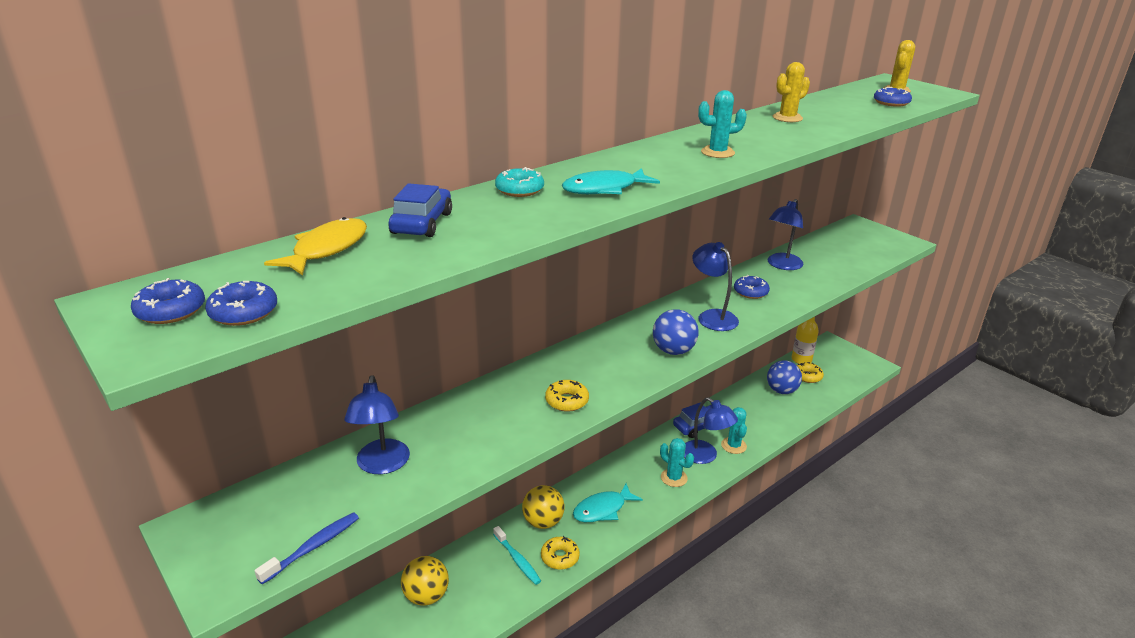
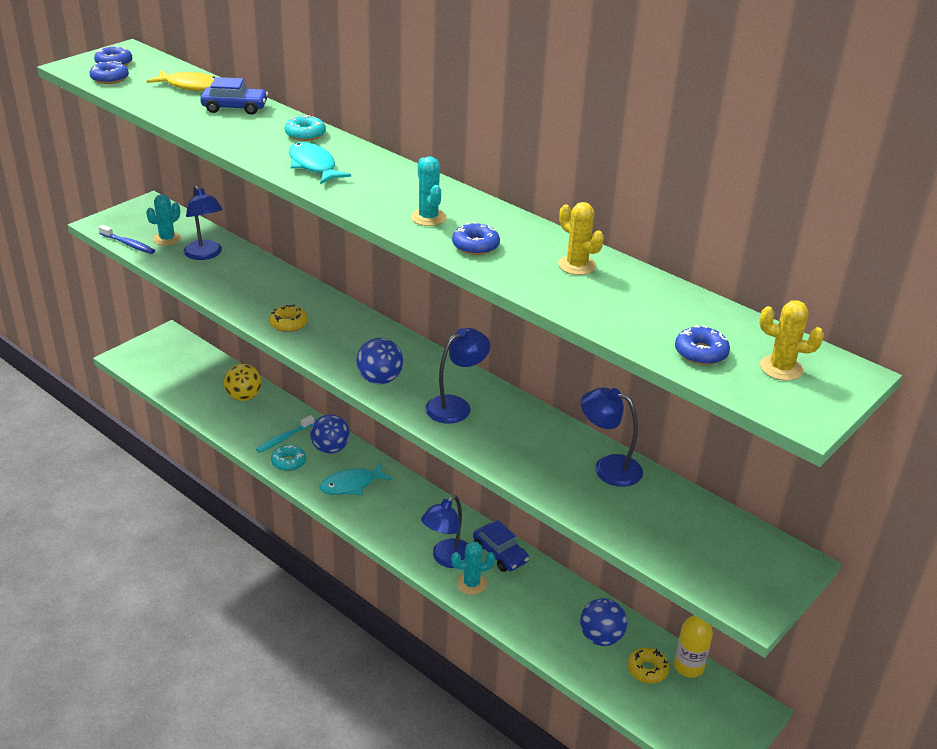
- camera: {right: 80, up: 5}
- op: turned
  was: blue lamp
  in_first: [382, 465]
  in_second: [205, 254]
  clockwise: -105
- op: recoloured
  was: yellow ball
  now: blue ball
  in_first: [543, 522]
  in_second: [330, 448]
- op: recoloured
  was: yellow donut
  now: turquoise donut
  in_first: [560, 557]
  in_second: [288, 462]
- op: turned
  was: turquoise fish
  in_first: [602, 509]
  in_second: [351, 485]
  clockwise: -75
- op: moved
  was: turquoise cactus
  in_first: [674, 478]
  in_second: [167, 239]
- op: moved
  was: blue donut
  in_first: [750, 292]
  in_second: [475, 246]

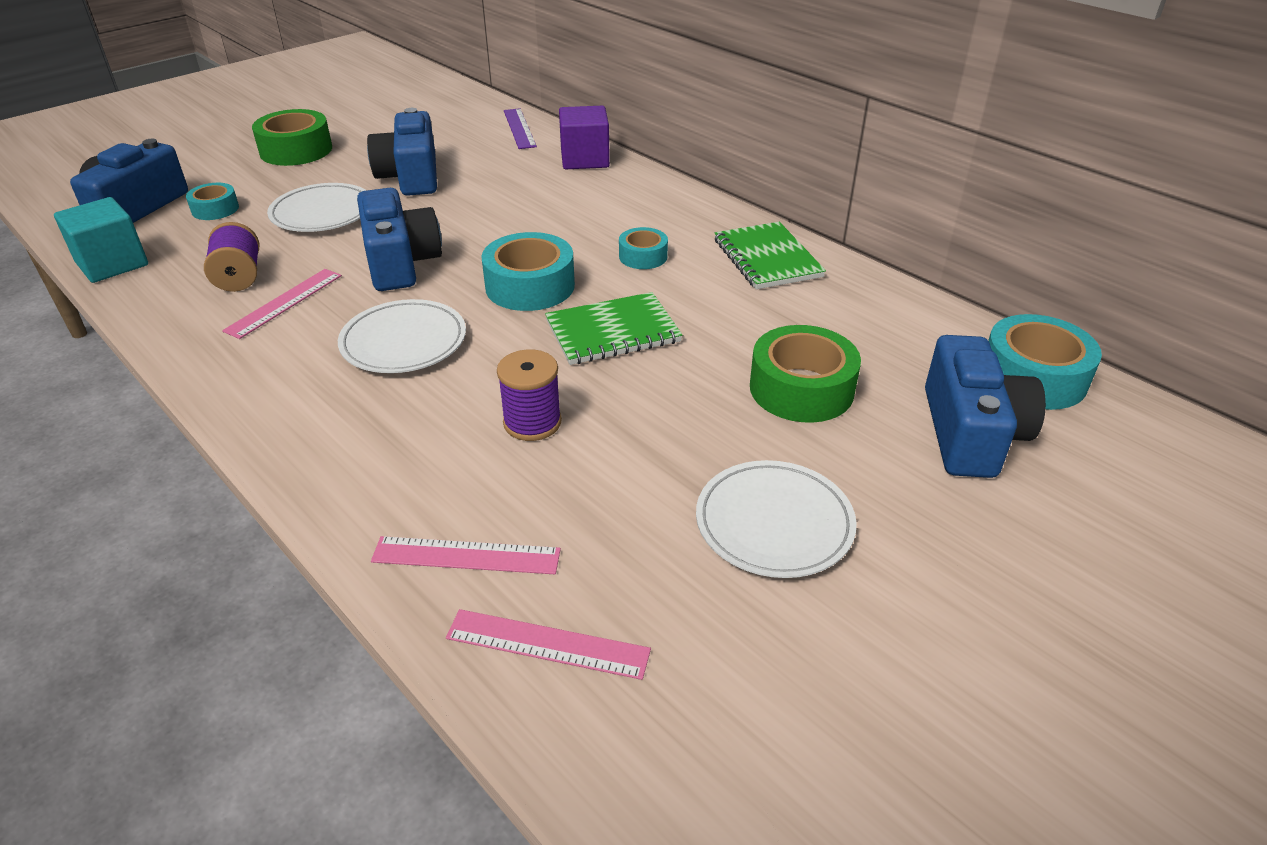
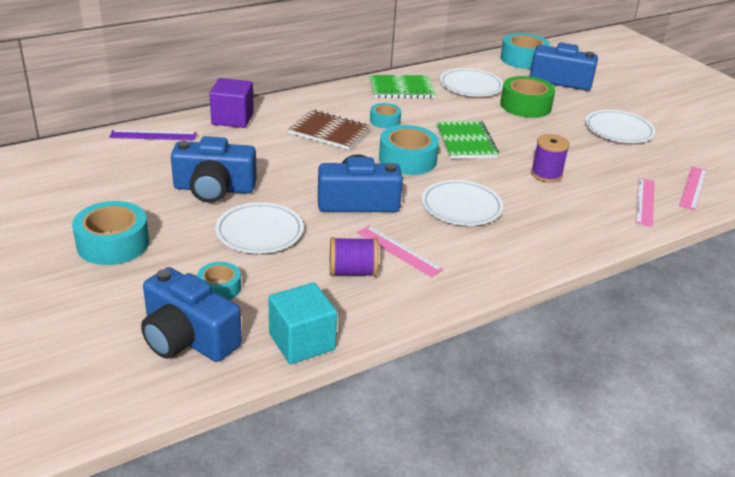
- camera: {right: -80, up: -5}
- op: recoloured
  was: green tape
  now: turquoise tape
  in_first: [296, 150]
  in_second: [113, 243]
- op: added
  now: brown notebook
  in_second: [329, 132]
- op: added
  now: white plate
  in_second: [470, 86]

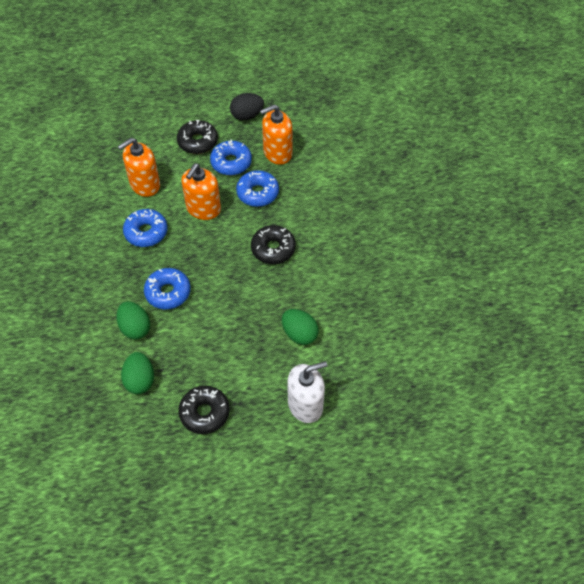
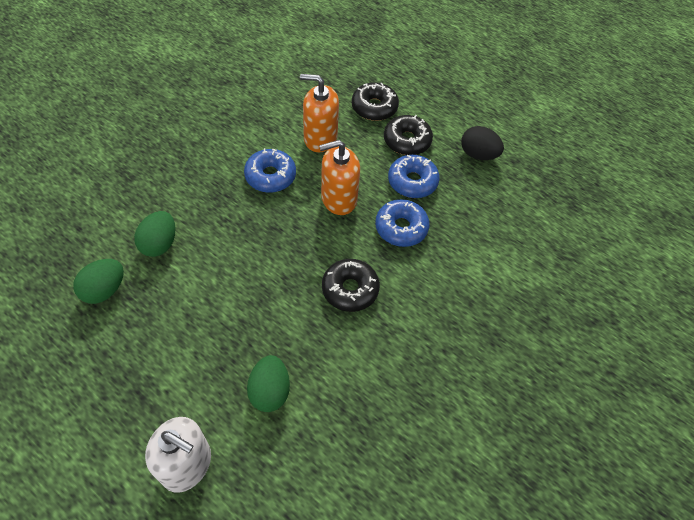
- camera: {right: 45, up: 0}
- op: removed
  was: blue donut
  in_first: [168, 292]
- op: moved
  was: black donut
  in_first: [204, 413]
  in_second: [374, 107]
- op: removed
  was: orange soap dispenser
  in_first: [277, 153]

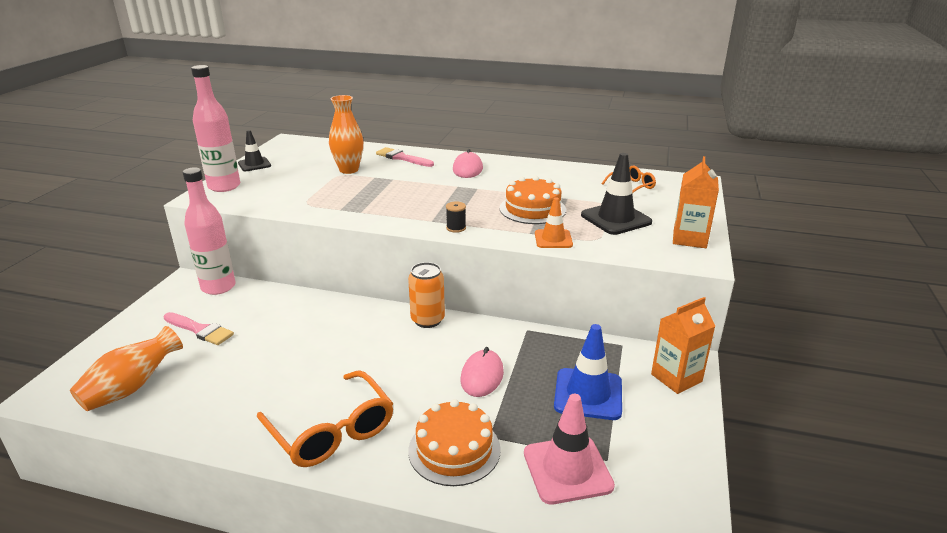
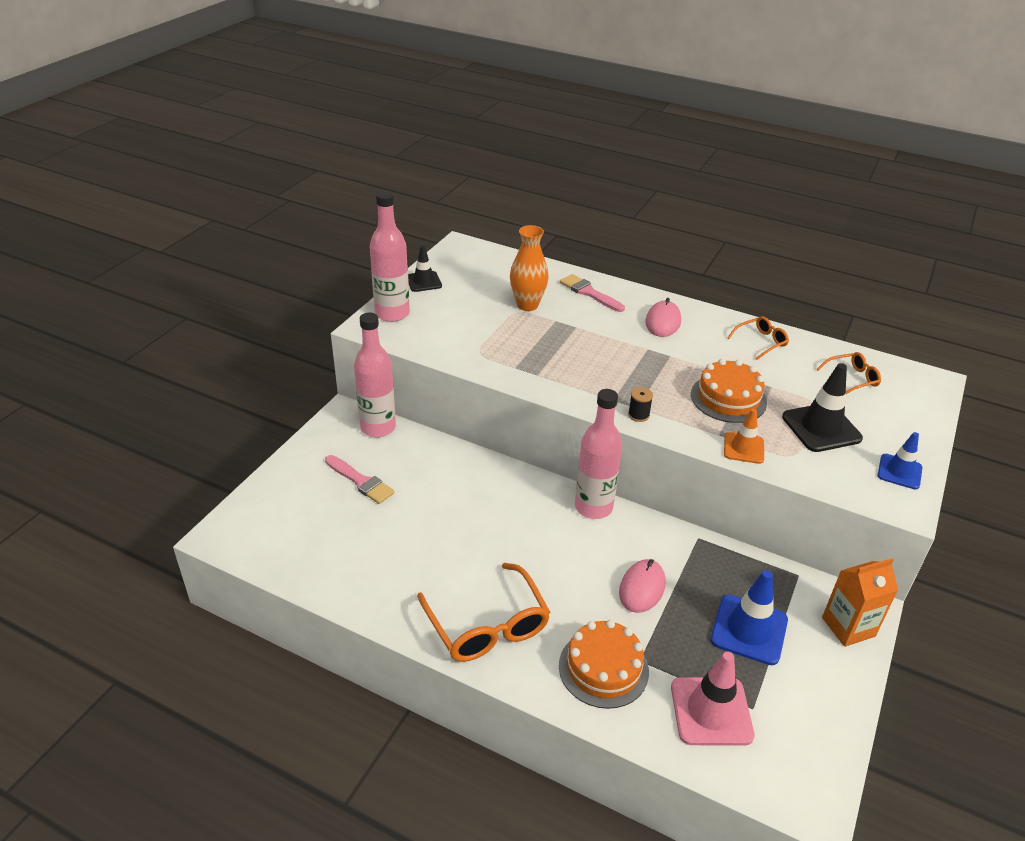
- camera: {right: 10, up: 10}
- op: removed
  was: orange vase
  in_first: [132, 387]
- op: replaced
  was: orange can
  now: pink bottle
  in_first: [427, 320]
  in_second: [593, 507]
- op: replaced
  was: orange carton
  now: blue traffic cone
  in_first: [689, 239]
  in_second: [899, 472]
- op: added
  now: orange glasses
  in_second: [761, 342]

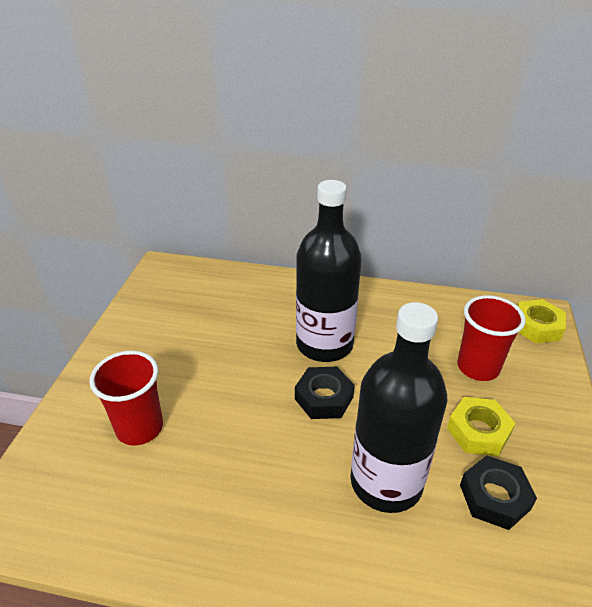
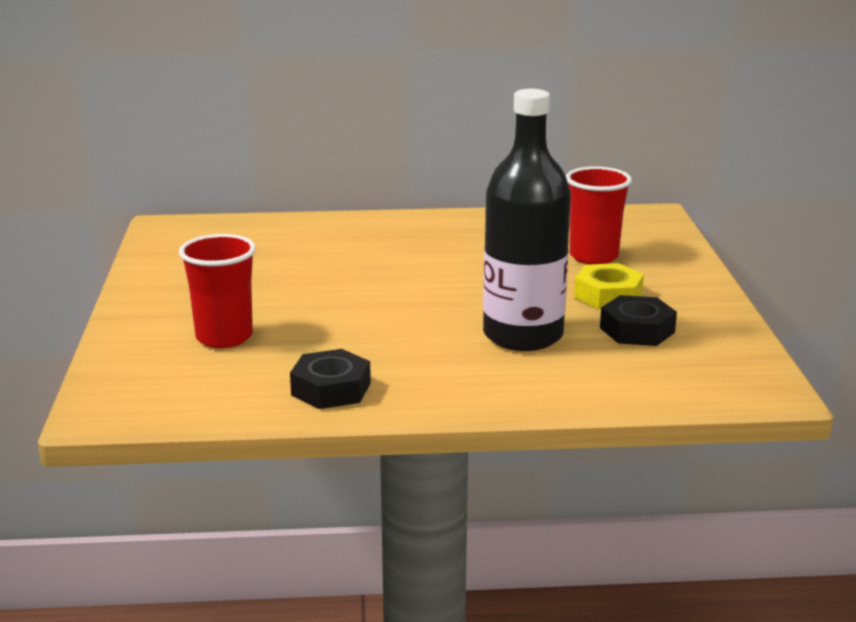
- camera: {right: -15, up: -15}
- op: moved
  was: black nut
  in_first: [324, 398]
  in_second: [331, 389]
- op: removed
  was: black bottle
  in_first: [324, 344]
- op: removed
  was: yellow nut
  in_first: [537, 326]

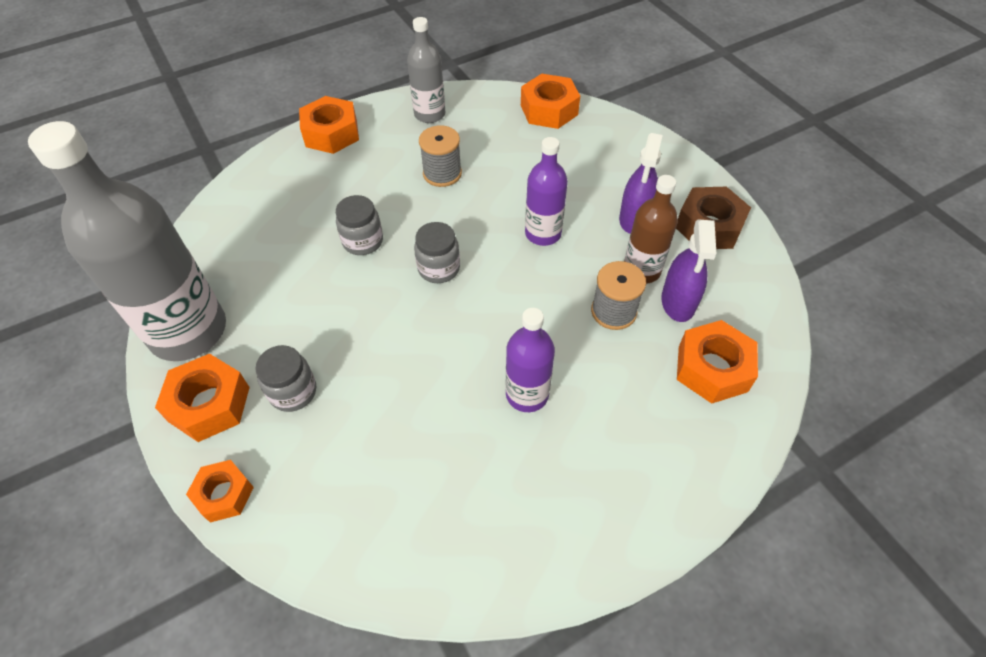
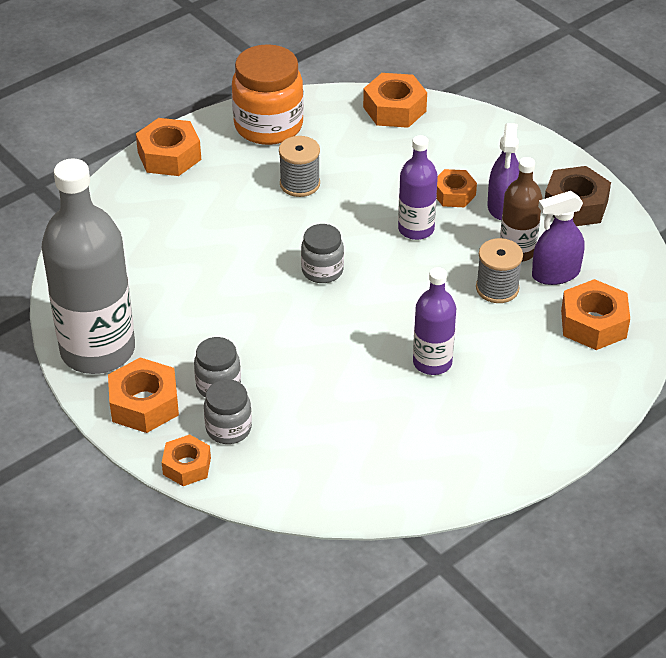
- camera: {right: -10, up: -10}
- op: moved
  was: grey jar
  in_first: [363, 241]
  in_second: [228, 429]
- op: replaced
  was: grey bottle
  now: orange jar
  in_first: [429, 114]
  in_second: [268, 126]
- op: turned
  was: purple spray bottle
  in_first: [678, 302]
  in_second: [555, 274]
  clockwise: 75
- op: added
  now: orange nut
  in_second: [454, 194]

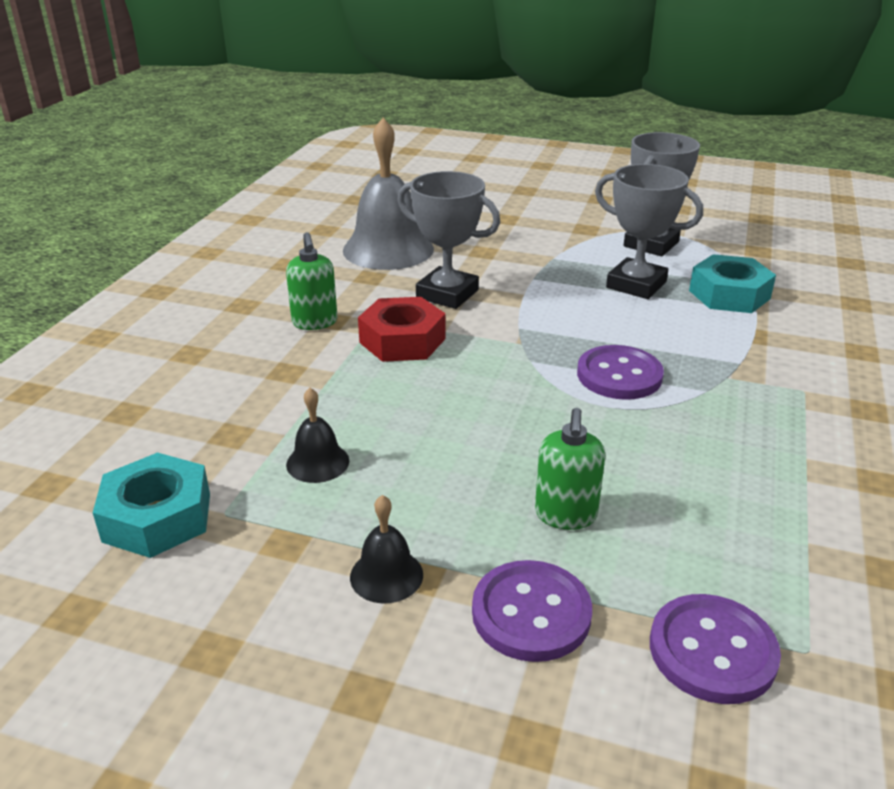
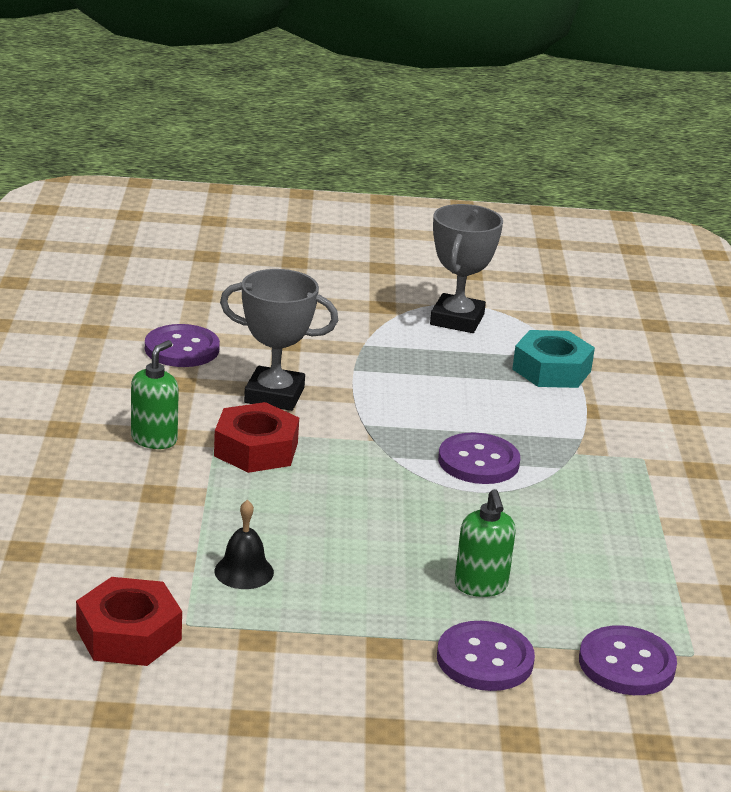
- camera: {right: -20, up: -5}
- op: recoloured
  was: turquoise nut
  now: red nut
  in_first: [157, 517]
  in_second: [128, 634]
- op: turned
  was: green soap dispenser
  in_first: [315, 322]
  in_second: [154, 439]
  clockwise: -120
- op: replaced
  was: grey bell
  now: purple button
  in_first: [388, 249]
  in_second: [182, 349]
- op: removed
  was: black bell
  in_first: [386, 575]
- op: removed
  was: grey trophy
  in_first: [636, 285]

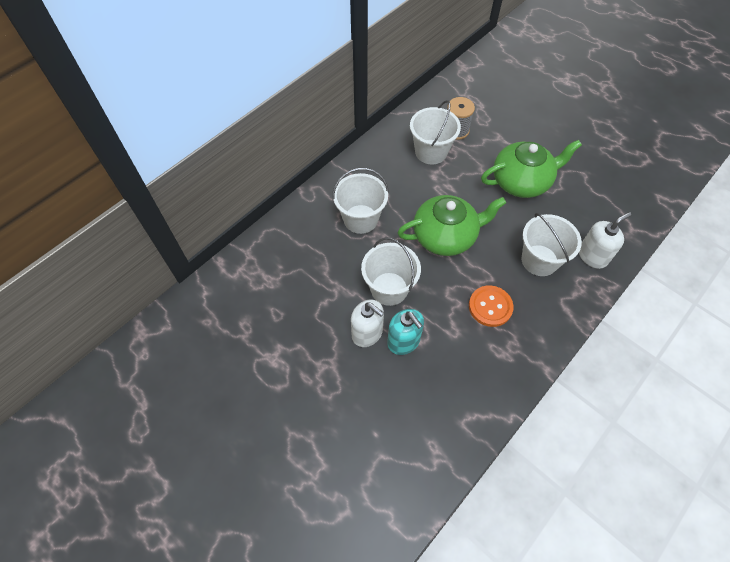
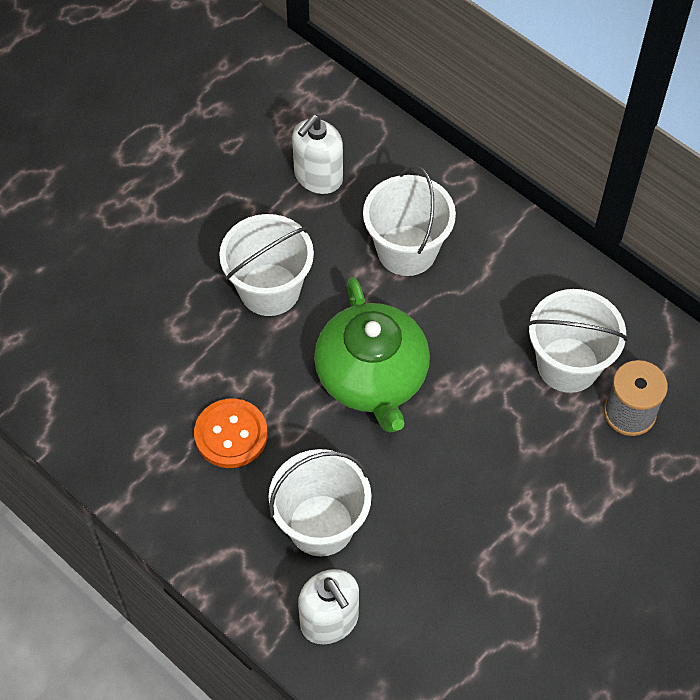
- camera: {right: 90, up: 0}
- op: moved
  was: white soap dispenser
  in_first: [367, 333]
  in_second: [318, 177]
- op: removed
  was: turquoise soap dispenser
  in_first: [403, 341]
- op: removed
  was: green teapot
  in_first: [521, 181]

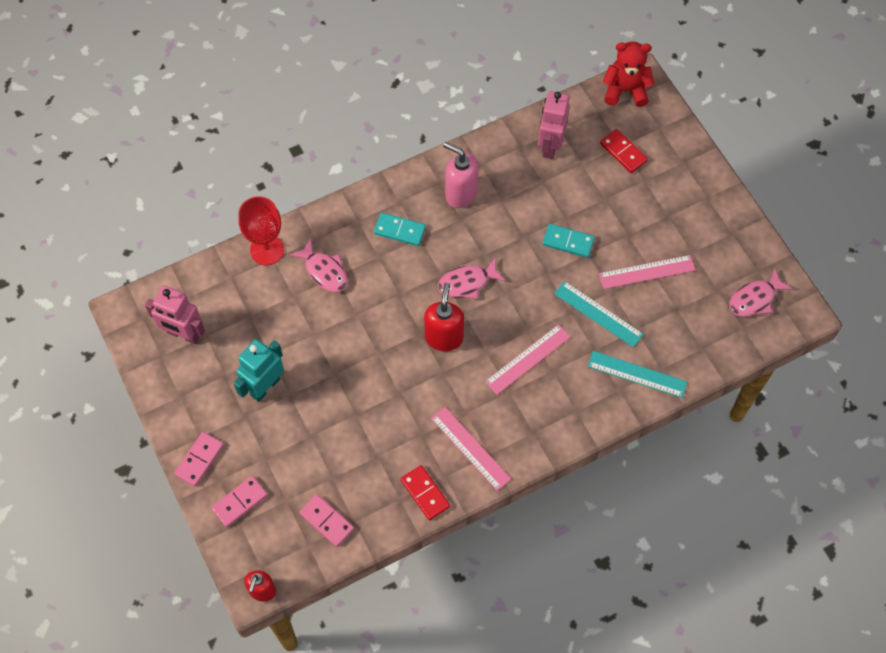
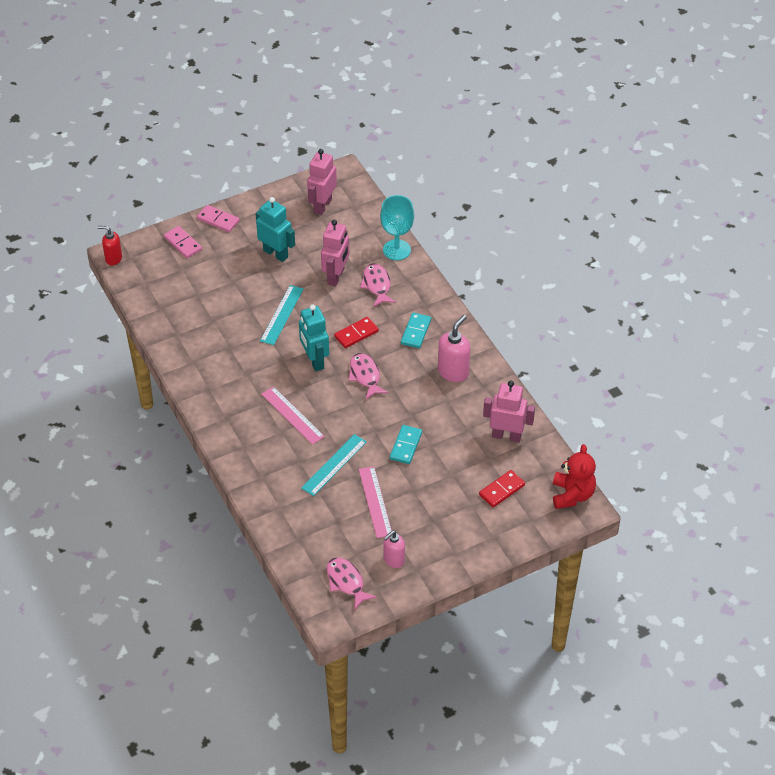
- camera: {right: 90, up: -15}
- op: recoloured
  was: red goblet
  now: turquoise goblet
  in_first: [267, 250]
  in_second: [396, 250]
- op: turned
  was: pink fish
  in_first: [324, 271]
  in_second: [377, 285]
  clockwise: 120
- op: removed
  was: pink domino
  in_first: [326, 521]
- op: moved
  was: red domino
  in_first: [425, 493]
  in_second: [356, 334]
- op: replaced
  was: red soap dispenser
  now: turquoise robot
  in_first: [444, 337]
  in_second: [314, 361]
- op: removed
  was: pink ruler
  in_first: [470, 448]
- op: moved
  was: turquoise ruler
  in_first: [637, 374]
  in_second: [282, 315]
- op: added
  now: pink robot
  in_second: [336, 276]
- op: added
  now: pink soap dispenser
  in_second: [393, 560]

